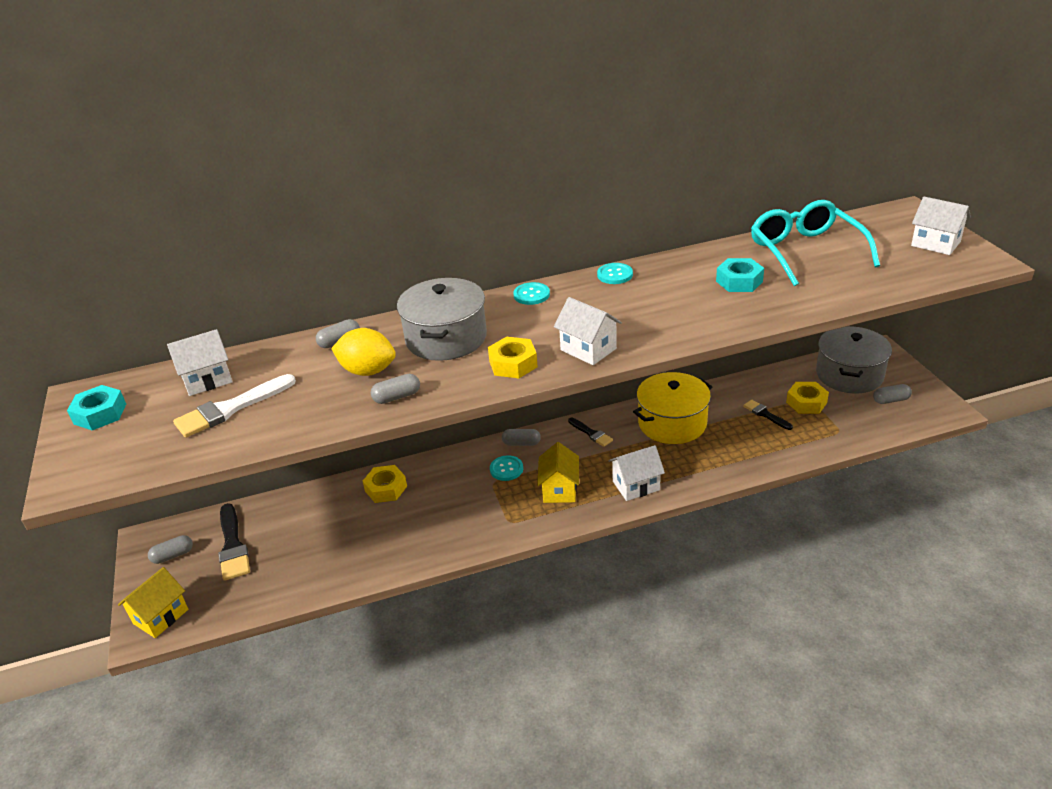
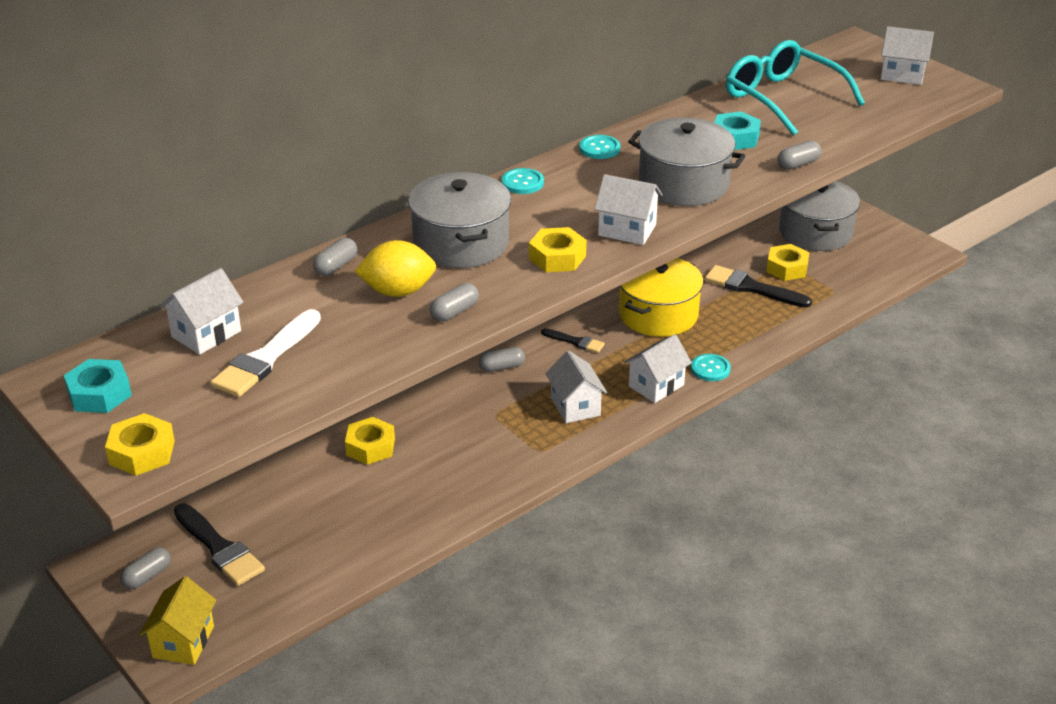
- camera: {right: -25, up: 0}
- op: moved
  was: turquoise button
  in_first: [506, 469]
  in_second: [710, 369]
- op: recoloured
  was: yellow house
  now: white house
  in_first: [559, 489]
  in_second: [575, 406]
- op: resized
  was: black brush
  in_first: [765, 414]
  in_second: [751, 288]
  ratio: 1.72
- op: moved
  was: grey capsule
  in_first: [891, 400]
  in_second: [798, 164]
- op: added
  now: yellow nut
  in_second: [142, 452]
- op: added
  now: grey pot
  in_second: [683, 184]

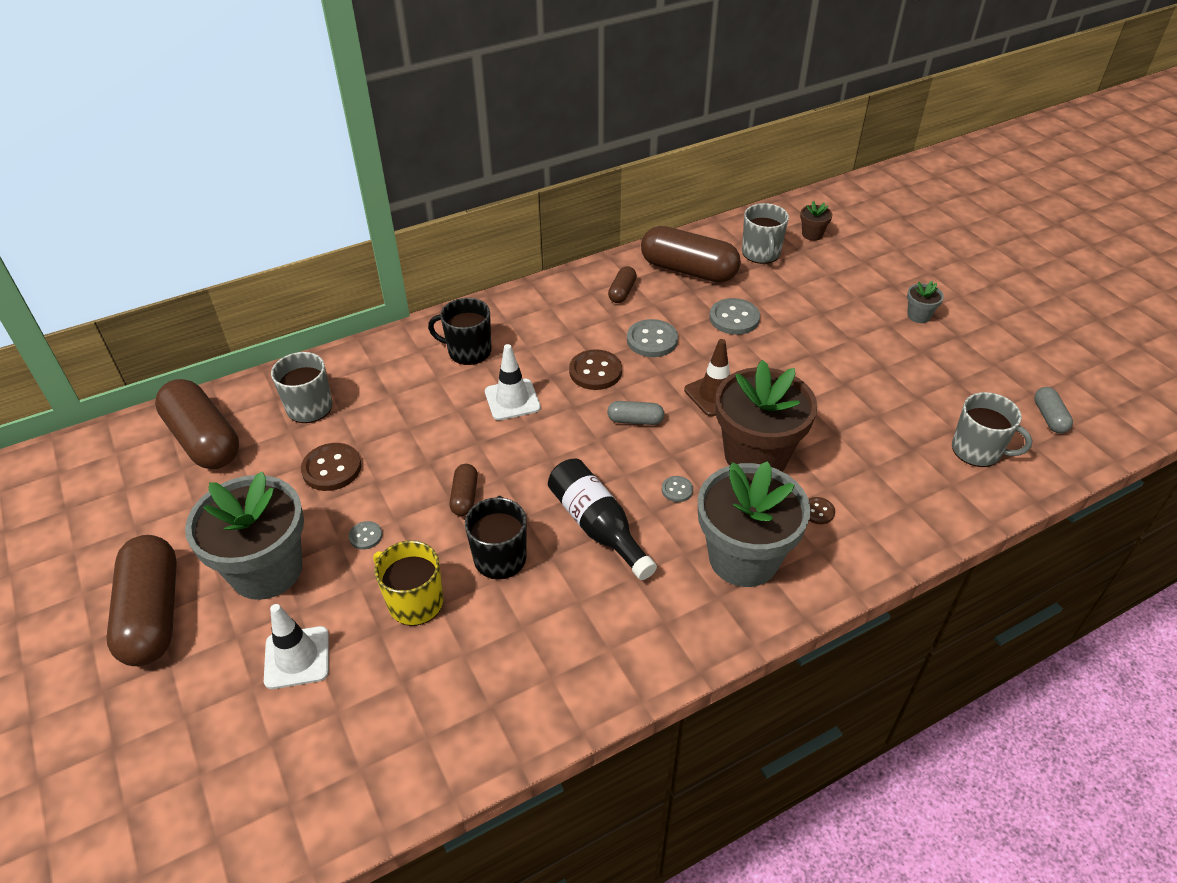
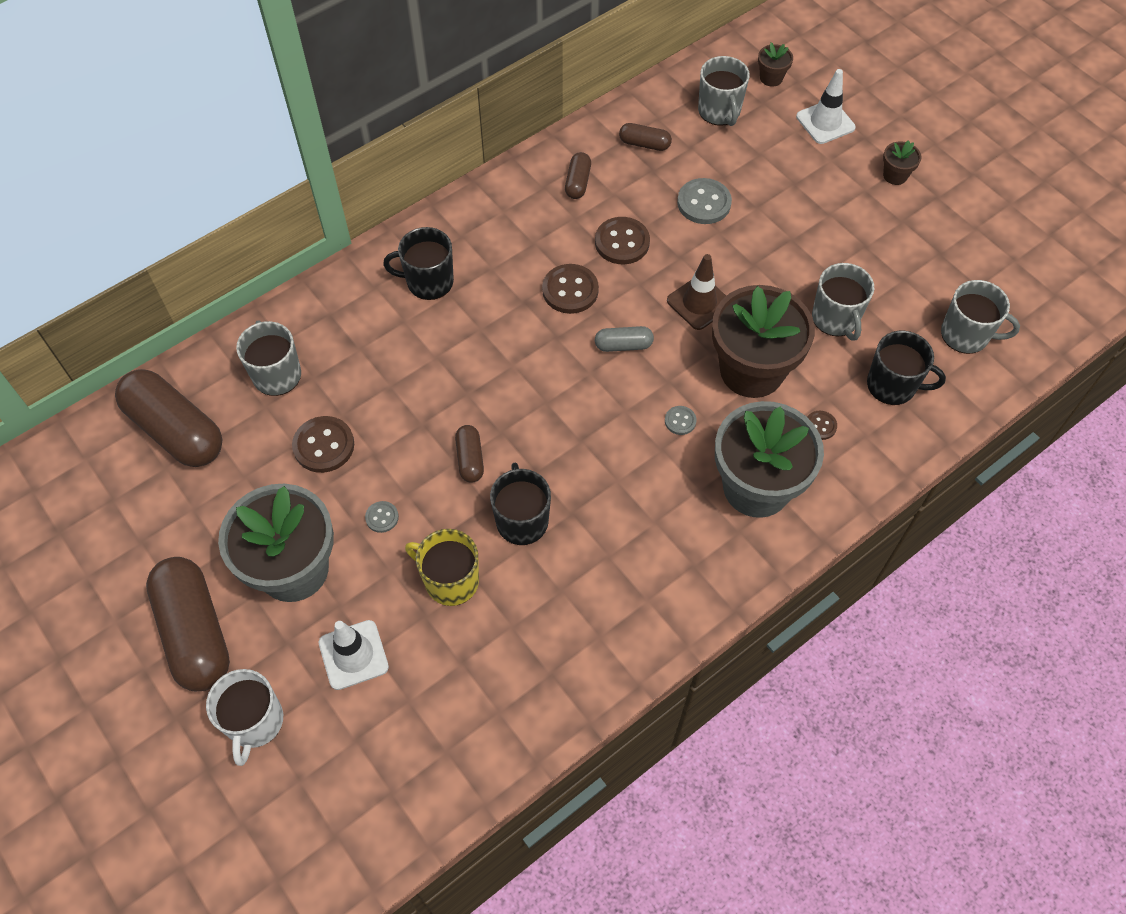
- camera: {right: -10, up: 15}
- op: moved
  was: white traffic cone
  in_first: [512, 400]
  in_second: [825, 122]
- op: removed
  was: black bottle
  in_first: [597, 526]
- op: recoloured
  was: grey button
  now: brown button
  in_first: [652, 340]
  in_second: [622, 242]
- op: resized
  was: brown capsule
  in_first: [688, 270]
  in_second: [644, 144]
  ratio: 0.47
- op: recoloured
  was: grey flower pot
  now: brown flower pot
  in_first: [918, 316]
  in_second: [895, 175]
- op: removed
  was: grey capsule
  in_first: [1049, 417]
- op: added
  now: white mug
  in_second: [255, 722]
- op: added
  now: grey mug
  in_second: [836, 319]
- op: added
  now: black mug
  in_second: [893, 385]

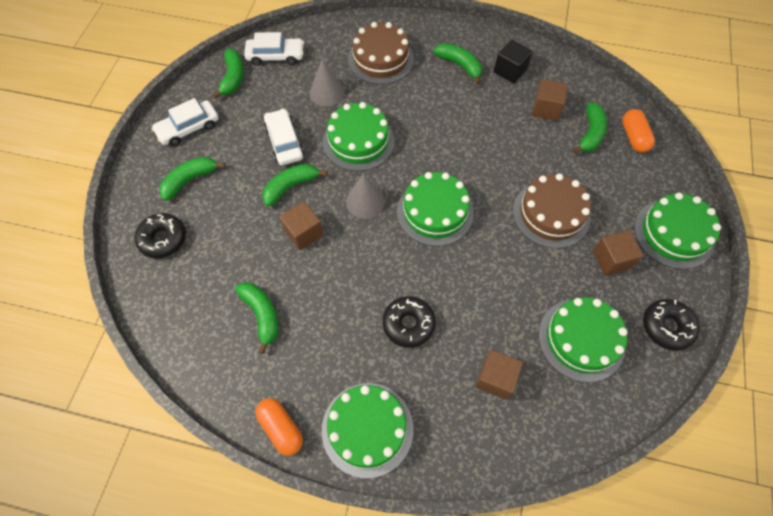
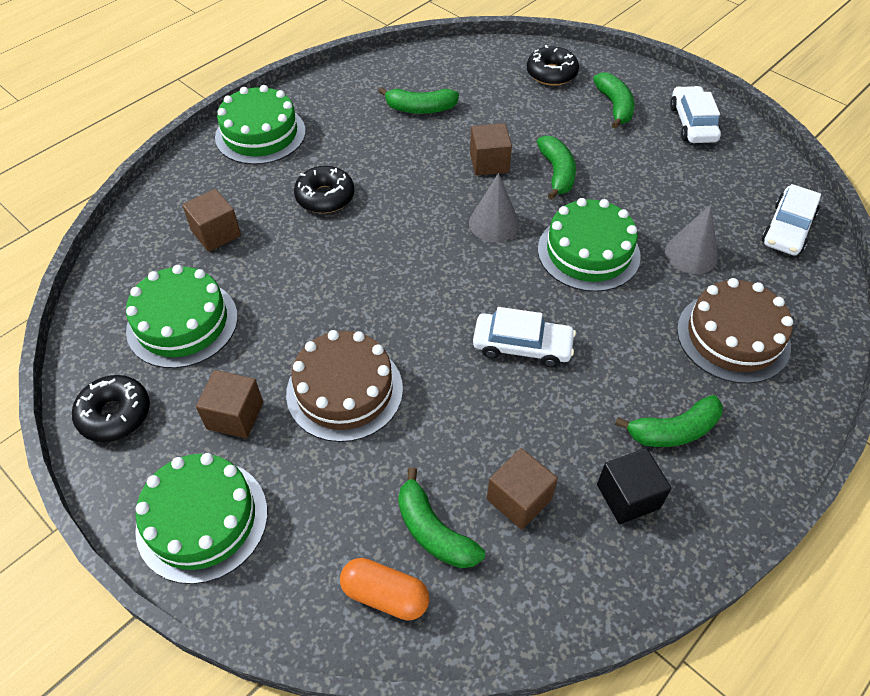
- camera: {right: 120, up: -10}
- op: removed
  was: green banana
  in_first: [233, 78]
- op: removed
  was: orange capsule
  in_first: [281, 428]
- op: moved
  was: white car
  in_first: [284, 142]
  in_second: [522, 346]
- op: removed
  was: green cake
  in_first: [435, 212]

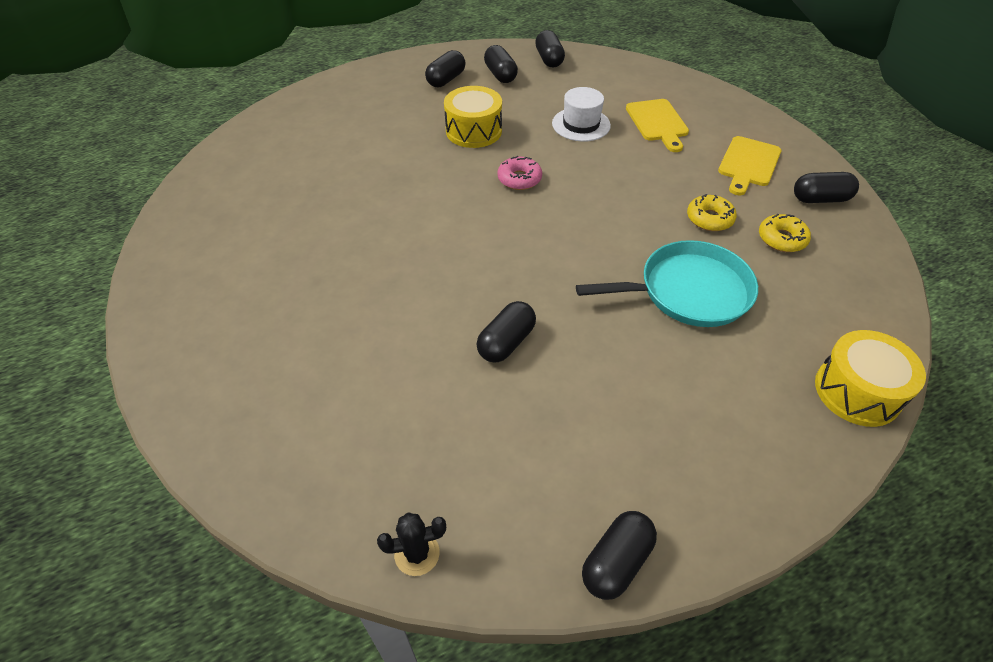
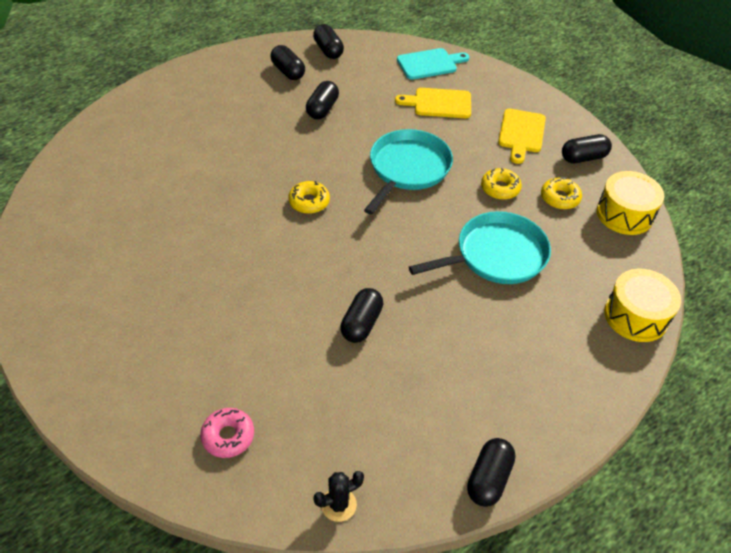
- camera: {right: -15, up: 0}
- op: moved
  was: black capsule
  in_first: [446, 80]
  in_second: [322, 109]
- op: moved
  was: yellow drum
  in_first: [473, 131]
  in_second: [624, 214]
- op: moved
  was: pink donut
  in_first: [519, 179]
  in_second: [228, 436]
- op: removed
  was: white hat
  in_first: [581, 124]
- op: turned
  was: yellow cutting board
  in_first: [658, 123]
  in_second: [439, 103]
  clockwise: 120
- op: added
  now: yellow donut
  in_second: [309, 202]
- op: added
  now: turquoise pan
  in_second: [408, 168]
- op: added
  now: turquoise cutting board
  in_second: [429, 64]

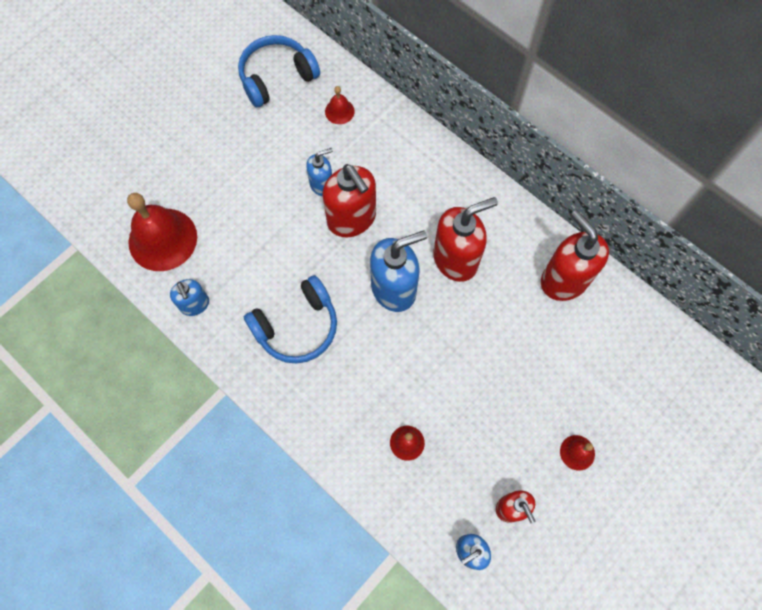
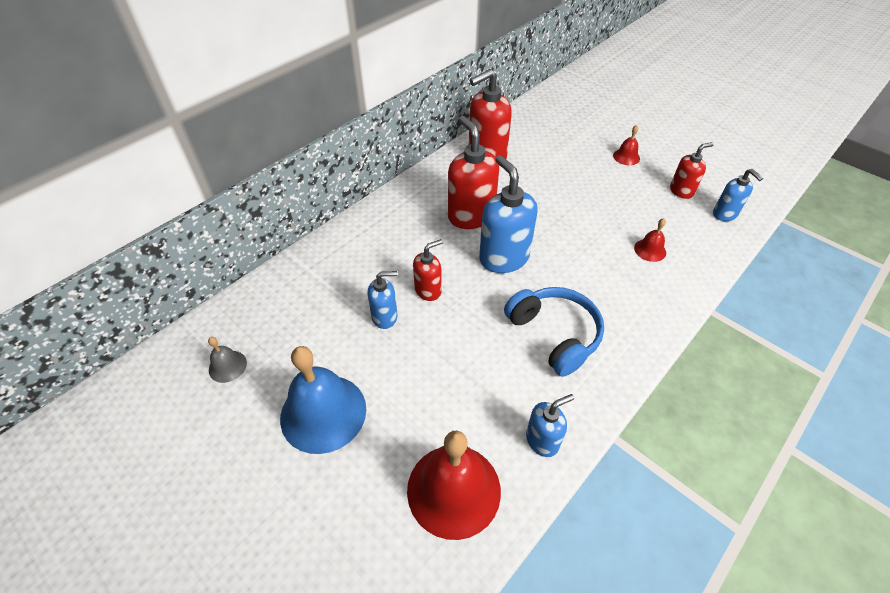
- camera: {right: -90, up: -20}
- op: replaced
  was: blue headphones
  now: grey bell
  in_first: [277, 77]
  in_second: [227, 366]
- op: turned
  was: blue soap dispenser
  in_first: [322, 184]
  in_second: [385, 317]
  clockwise: 105
- op: resized
  was: red soap dispenser
  in_first: [352, 219]
  in_second: [428, 290]
  ratio: 0.56
- op: removed
  was: red bell
  in_first: [339, 111]
- op: added
  now: blue bell
  in_second: [323, 413]

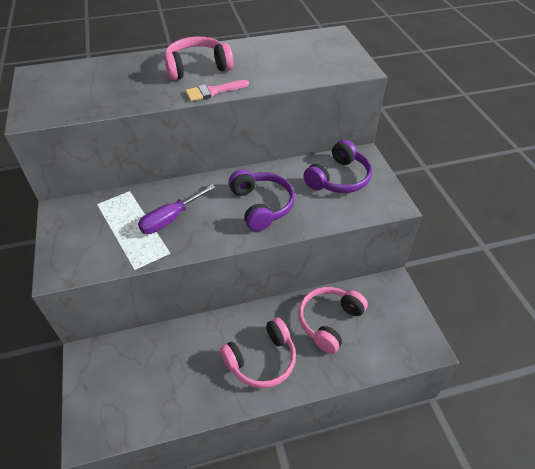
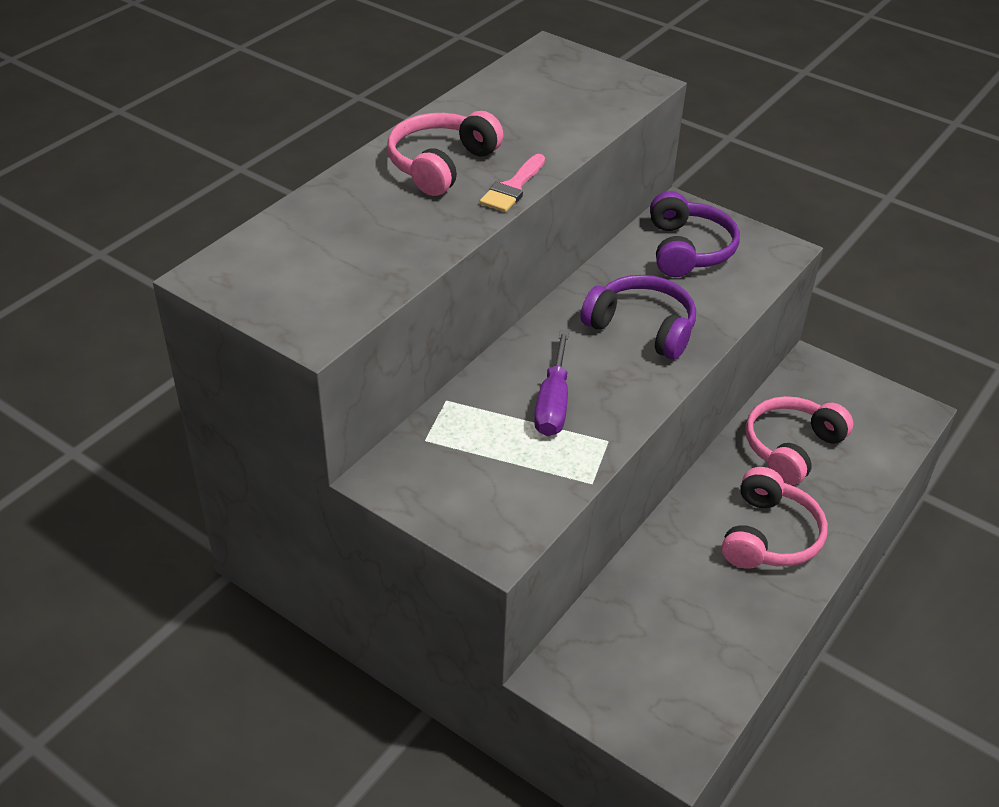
- camera: {right: -40, up: -5}
- op: turned
  was: pink headphones
  in_first: [329, 321]
  in_second: [792, 448]
  clockwise: 45

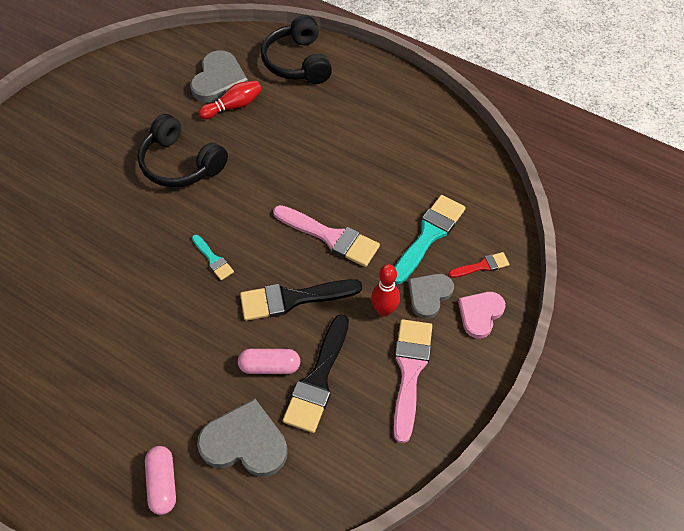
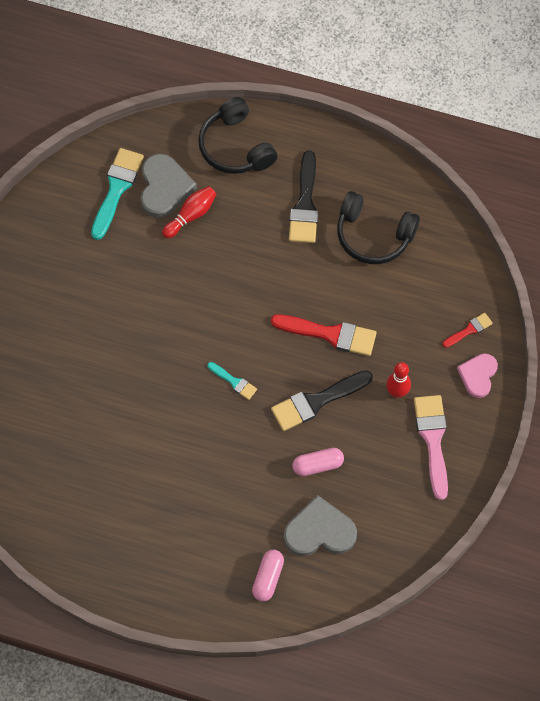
- camera: {right: -15, up: 10}
- op: moved
  was: black headphones
  in_first: [181, 164]
  in_second: [373, 235]
- op: turned
  was: pink capsule
  in_first: [163, 483]
  in_second: [268, 578]
  clockwise: 45
- op: recoloured
  was: pink brush
  now: red brush
  in_first: [330, 237]
  in_second: [330, 334]
- op: moved
  was: black brush
  in_first: [318, 379]
  in_second: [305, 204]
- op: moved
  was: turquoise brush
  in_first: [429, 235]
  in_second: [117, 189]
- op: removed
  was: grey heart
  in_first: [429, 295]

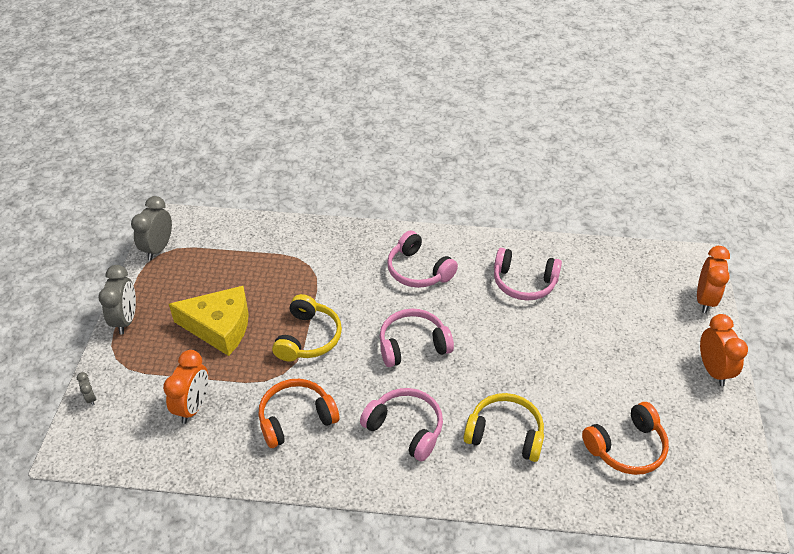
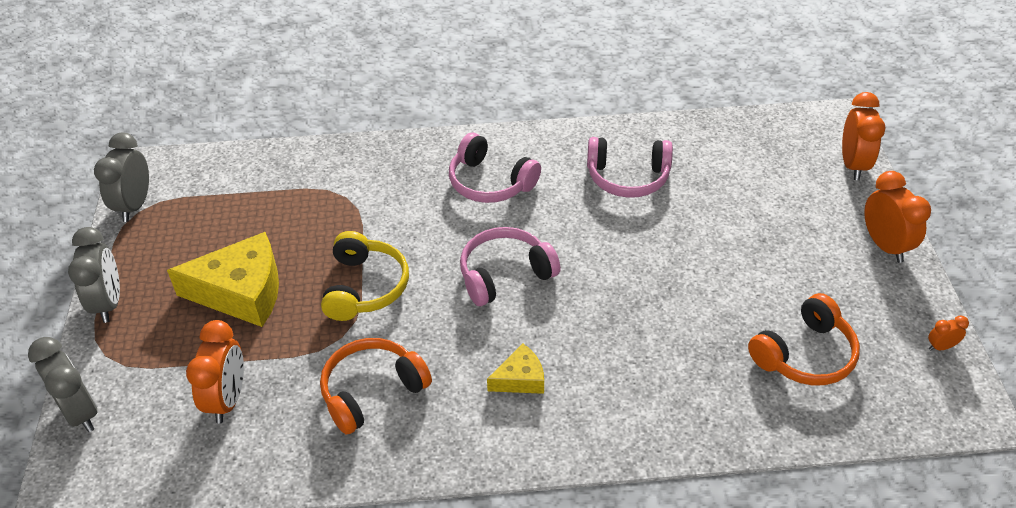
- camera: {right: -10, up: 0}
- op: resized
  was: grey clock
  in_first: [91, 398]
  in_second: [80, 412]
  ratio: 2.09
- op: replaced
  was: pink headphones
  now: yellow cheese
  in_first: [405, 428]
  in_second: [520, 379]
- op: removed
  was: yellow headphones
  in_first: [505, 434]
- op: added
  now: orange clock
  in_second: [941, 347]

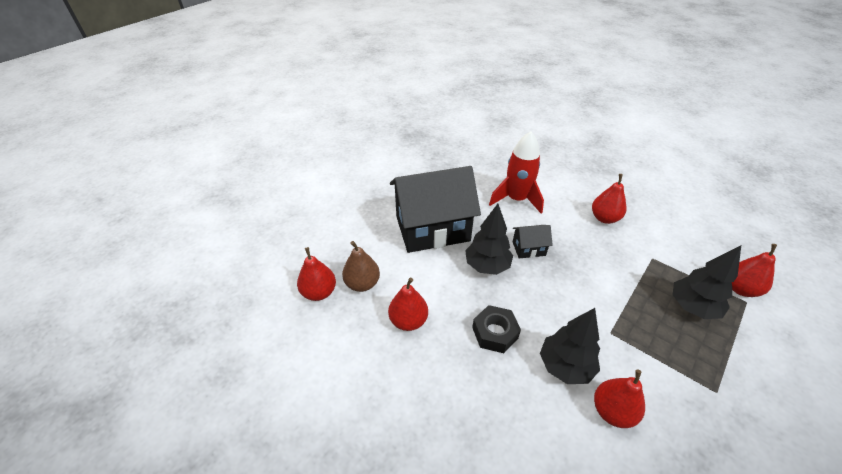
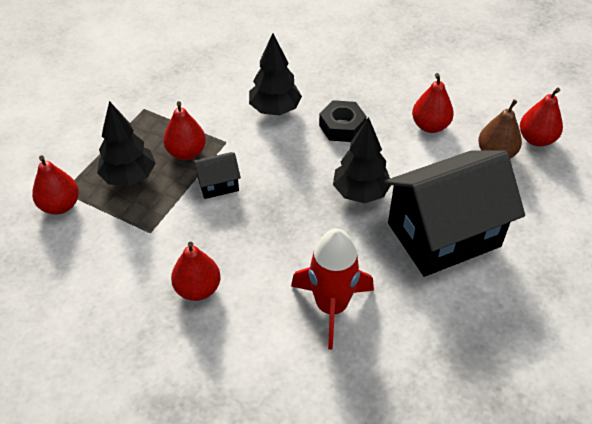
- camera: {right: 170, up: 5}
- op: moved
  was: black house
  in_first: [528, 248]
  in_second: [218, 184]
- op: moved
  was: red pear
  in_first: [612, 411]
  in_second: [186, 152]

